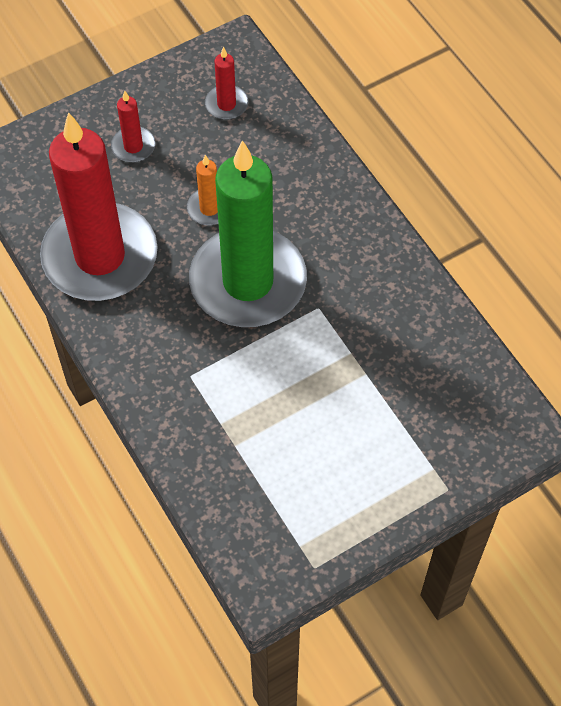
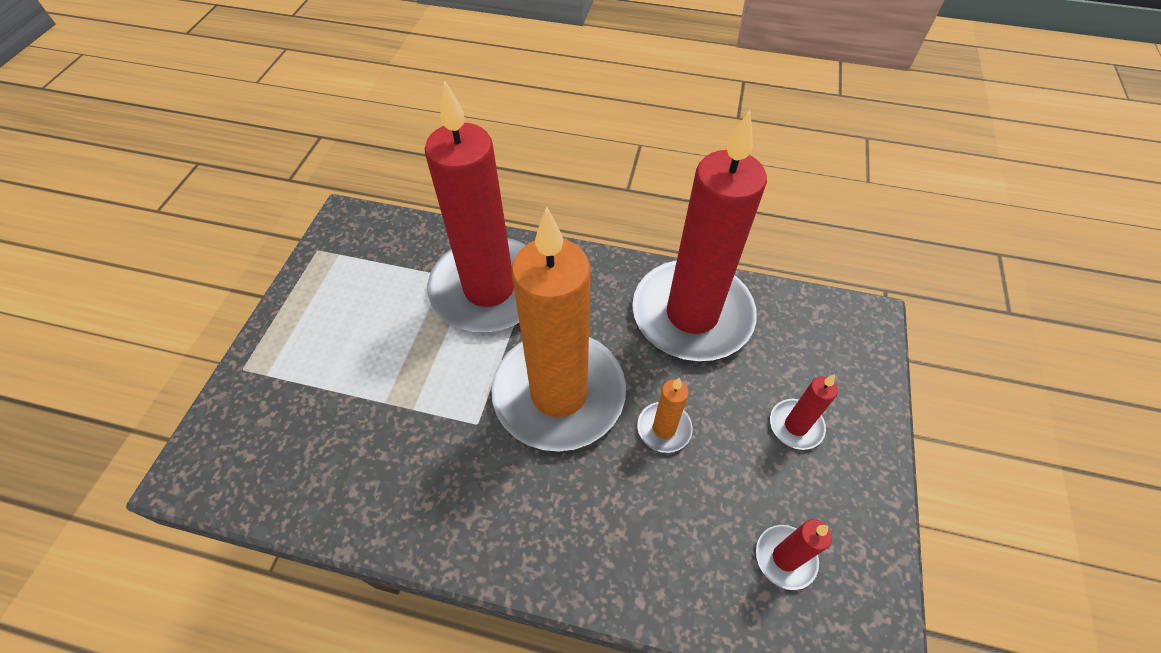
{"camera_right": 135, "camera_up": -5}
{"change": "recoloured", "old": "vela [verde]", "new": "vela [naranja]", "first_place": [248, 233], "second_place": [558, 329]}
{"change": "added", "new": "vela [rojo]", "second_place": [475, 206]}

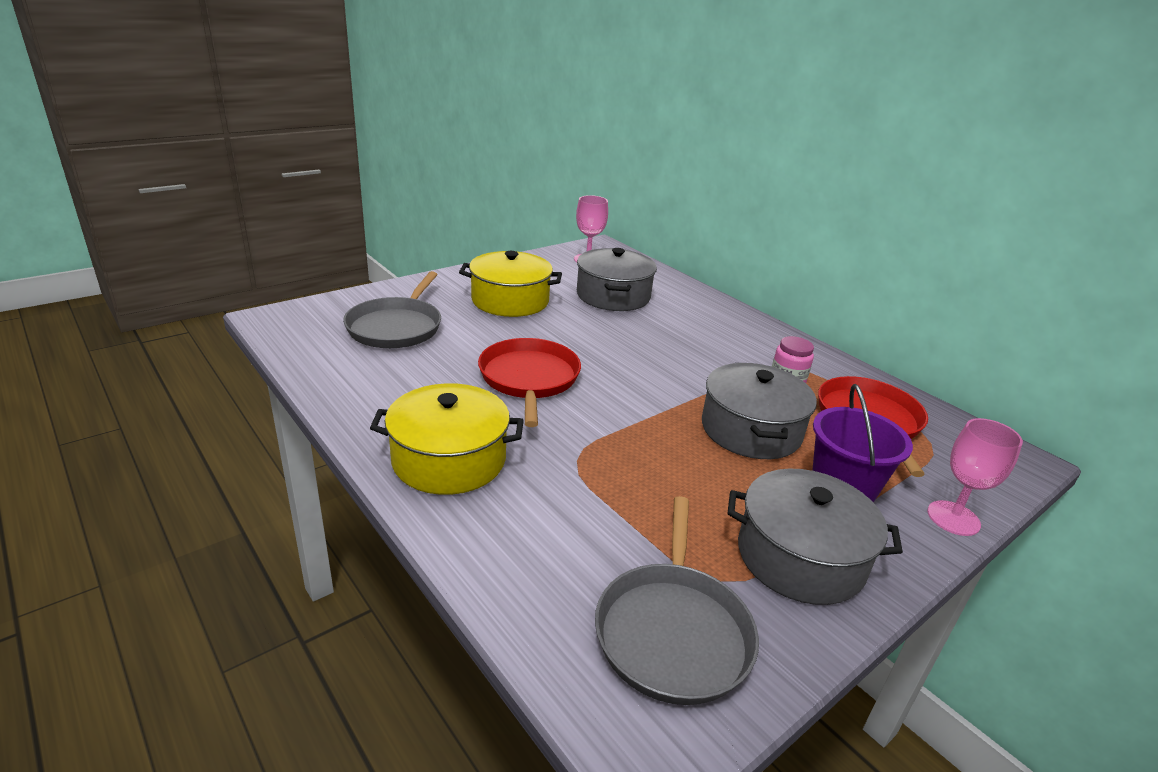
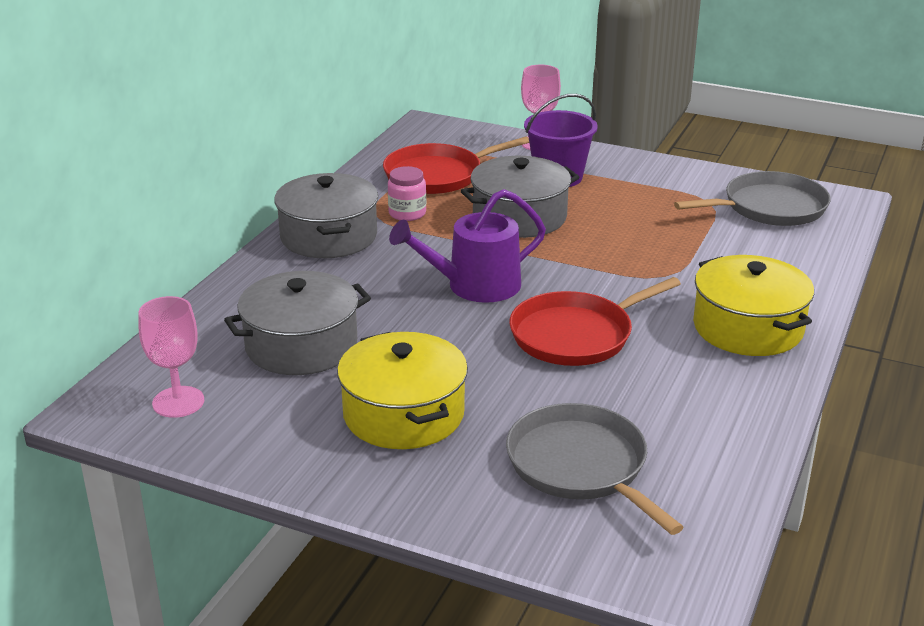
{"camera_right": -115, "camera_up": 0}
{"change": "turned", "old": "sartén [gris]", "first_place": [392, 309], "second_place": [595, 469], "degrees": -105}
{"change": "moved", "old": "olla [gris]", "first_place": [815, 537], "second_place": [326, 215]}
{"change": "added", "new": "regadera [morado]", "second_place": [467, 246]}

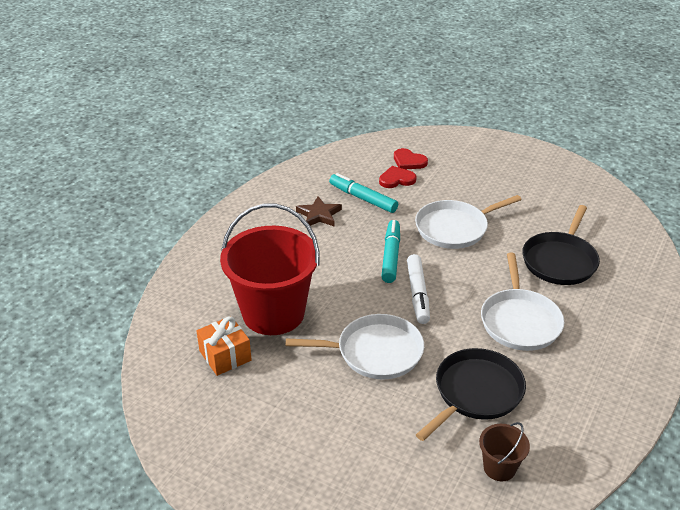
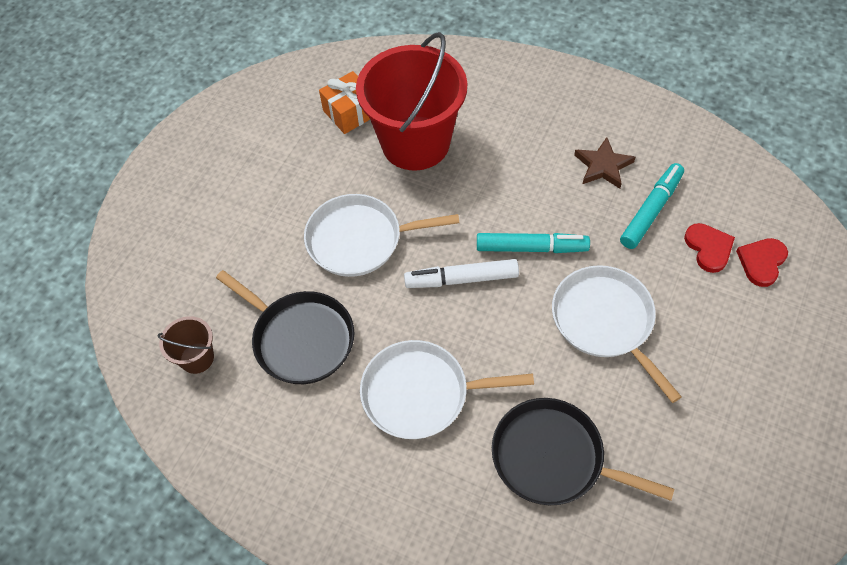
{"camera_right": 90, "camera_up": 20}
{"change": "turned", "old": "sartén [blanco]", "first_place": [355, 346], "second_place": [382, 235], "degrees": 90}

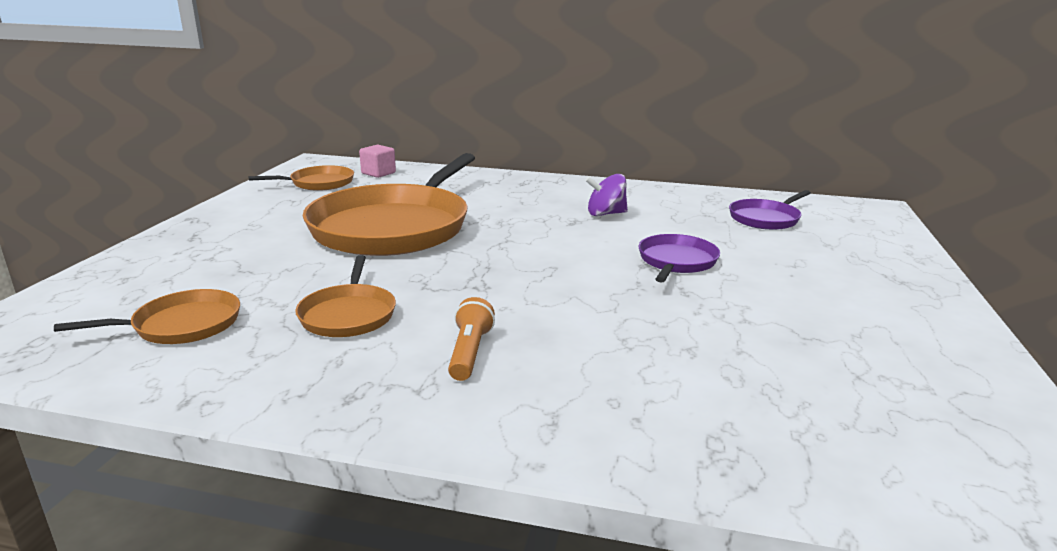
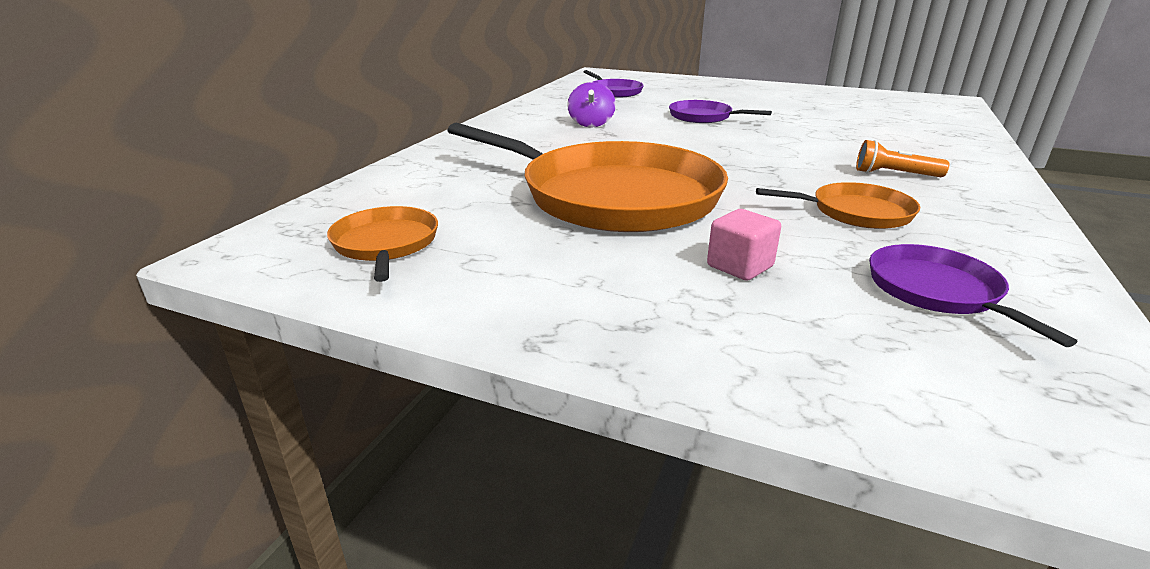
{"camera_right": -80, "camera_up": 5}
{"change": "recoloured", "old": "sartén [naranja]", "new": "sartén [morado]", "first_place": [147, 316], "second_place": [973, 295]}
{"change": "moved", "old": "cubo [rosa]", "first_place": [377, 161], "second_place": [744, 245]}

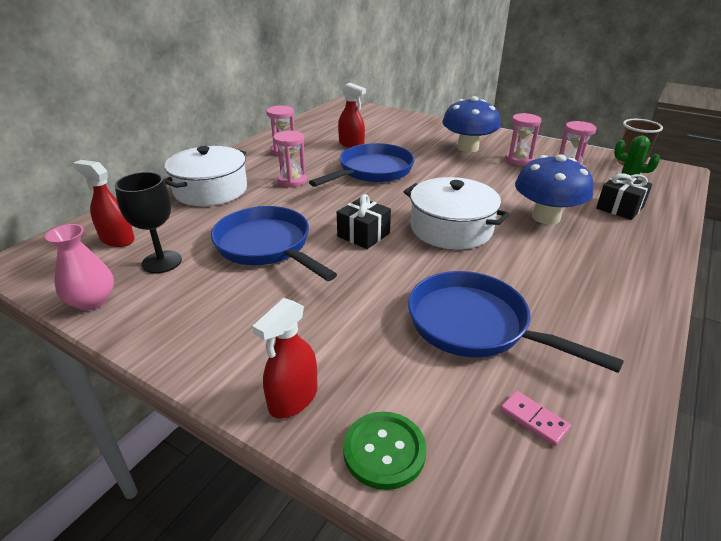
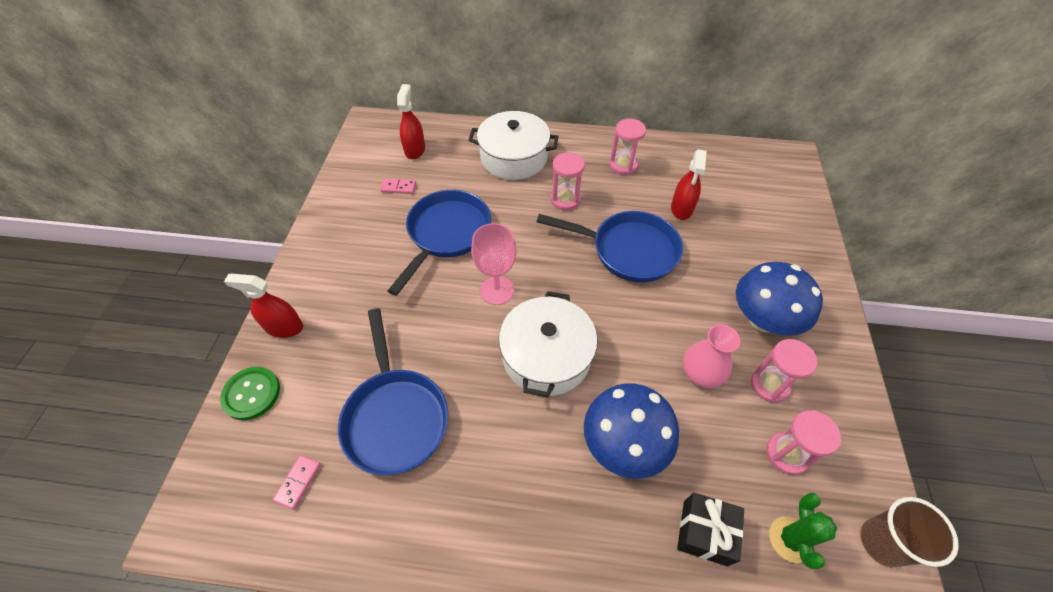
{"camera_right": 65, "camera_up": 20}
{"change": "moved", "old": "florero [rosa]", "first_place": [79, 267], "second_place": [711, 356]}
{"change": "replaced", "old": "copa [negro]", "new": "ficha de dominó [rosa]", "first_place": [148, 223], "second_place": [398, 186]}
{"change": "replaced", "old": "regalo [negro]", "new": "copa [rosa]", "first_place": [364, 221], "second_place": [494, 264]}
{"change": "turned", "old": "sartén [azul]", "first_place": [516, 322], "second_place": [393, 391], "degrees": 150}

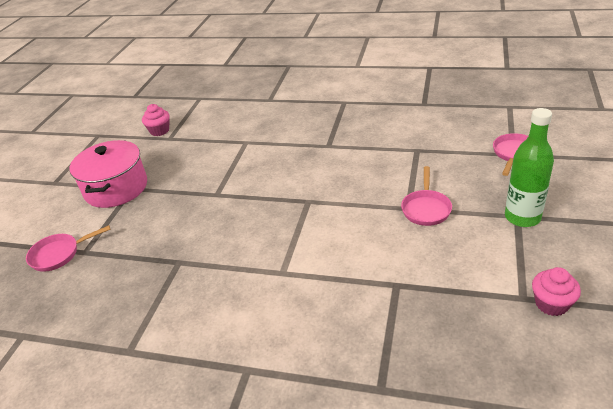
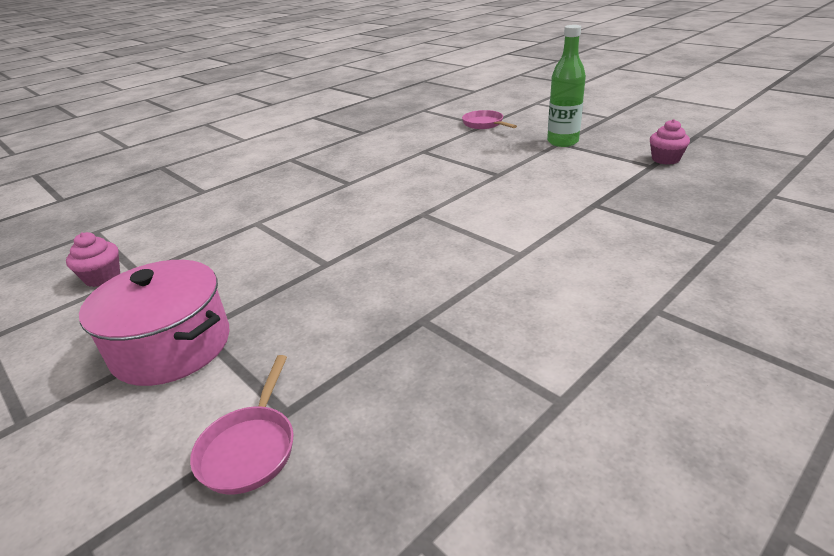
{"camera_right": -60, "camera_up": -5}
{"change": "removed", "old": "sartén [rosa]", "first_place": [426, 196]}

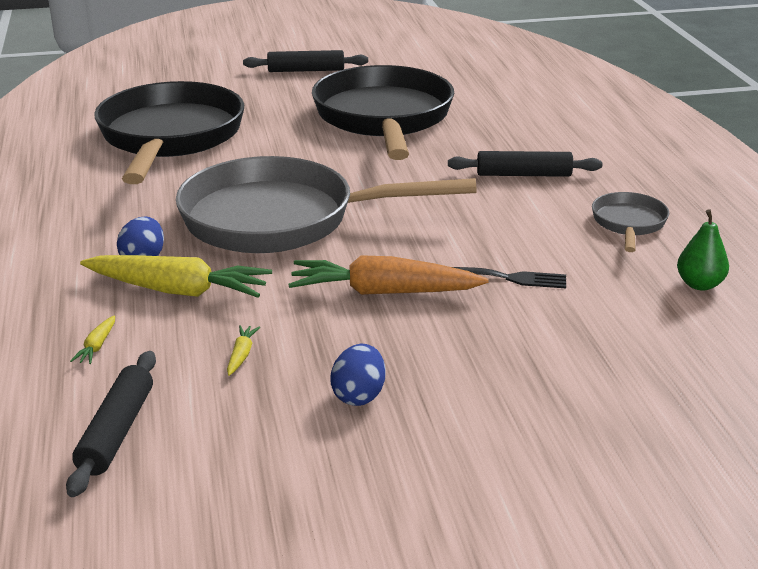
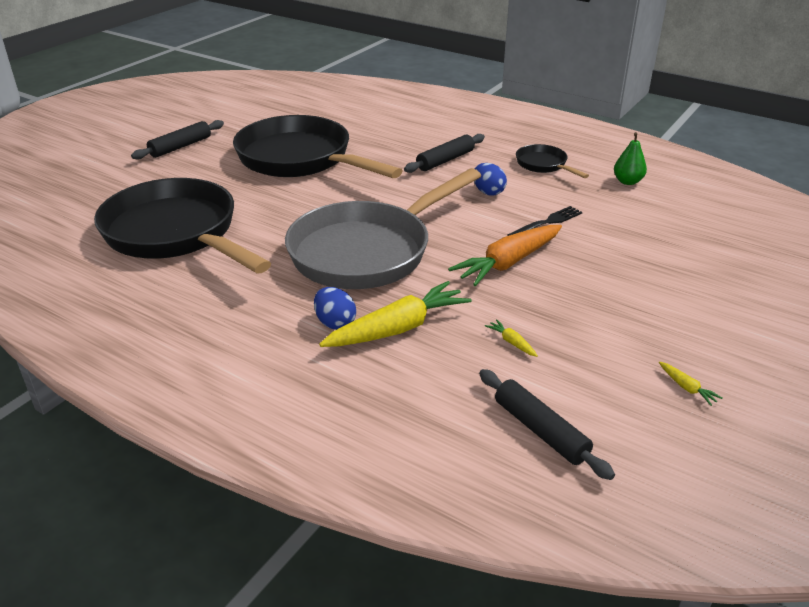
{"camera_right": -45, "camera_up": 5}
{"change": "moved", "old": "zanahoria [amarillo]", "first_place": [92, 339], "second_place": [691, 384]}
{"change": "moved", "old": "huevo [azul]", "first_place": [358, 375], "second_place": [490, 179]}
{"change": "recoloured", "old": "sartén [gris]", "new": "sartén [negro]", "first_place": [630, 222], "second_place": [552, 161]}

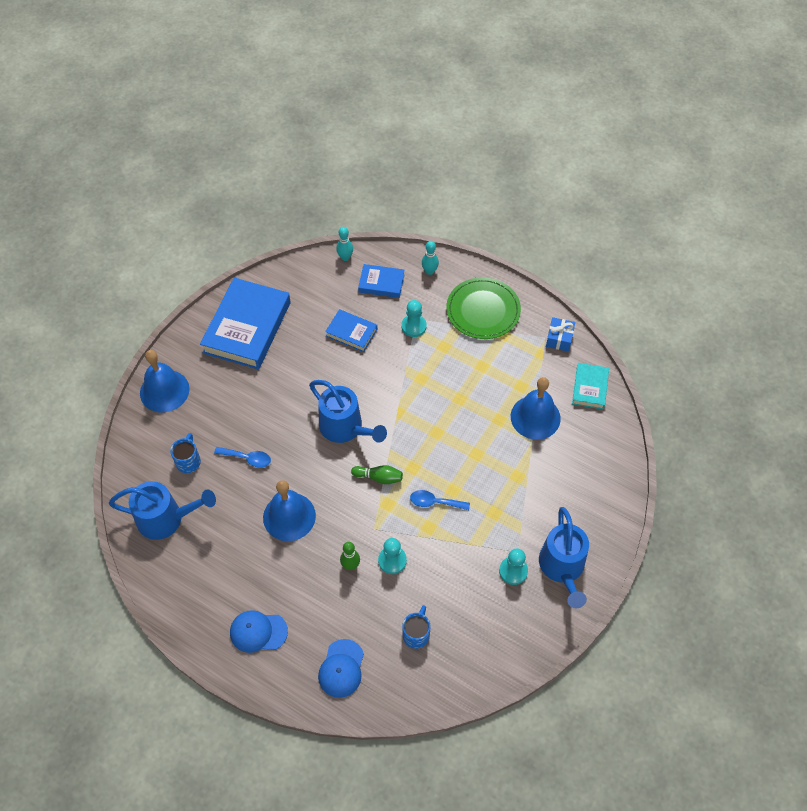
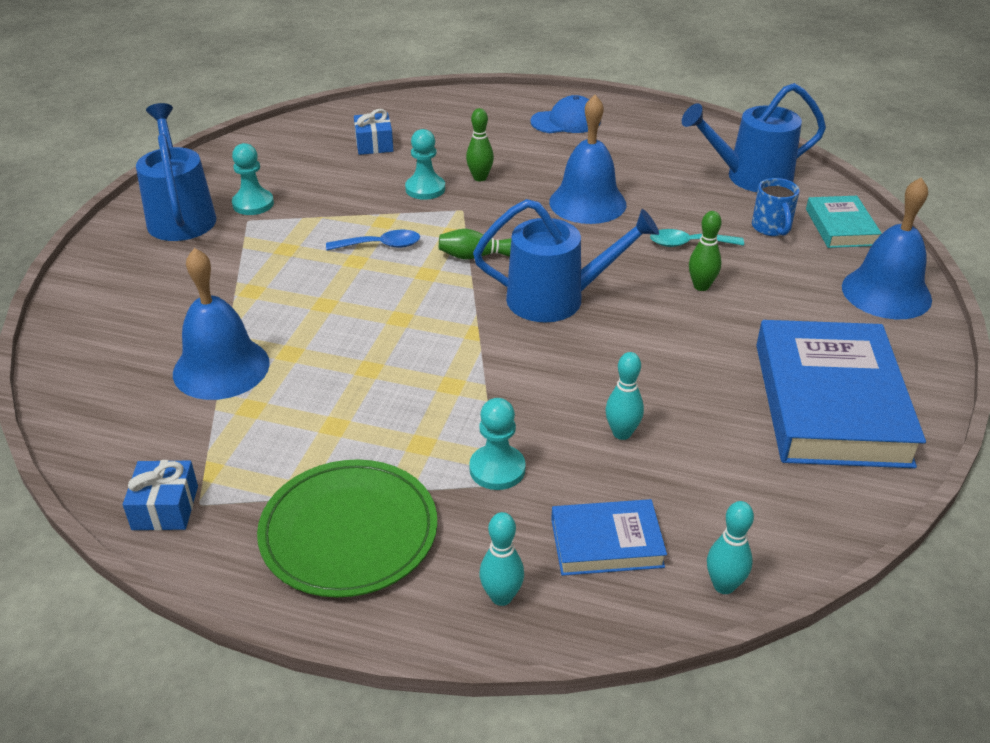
{"camera_right": 165, "camera_up": -20}
{"change": "recoloured", "old": "cuchara [azul]", "new": "cuchara [turquesa]", "first_place": [242, 457], "second_place": [697, 238]}
{"change": "turned", "old": "regadera [azul]", "first_place": [348, 411], "second_place": [566, 260], "degrees": 150}
{"change": "removed", "old": "gorra [azul]", "first_place": [341, 668]}
{"change": "replaced", "old": "libro [azul]", "new": "bolo [turquesa]", "first_place": [351, 330], "second_place": [624, 396]}
{"change": "replaced", "old": "taza [azul]", "new": "regalo [azul]", "first_place": [416, 627], "second_place": [373, 132]}
{"change": "moved", "old": "libro [turquesa]", "first_place": [590, 386], "second_place": [844, 222]}
{"change": "added", "new": "bolo [verde]", "second_place": [705, 251]}

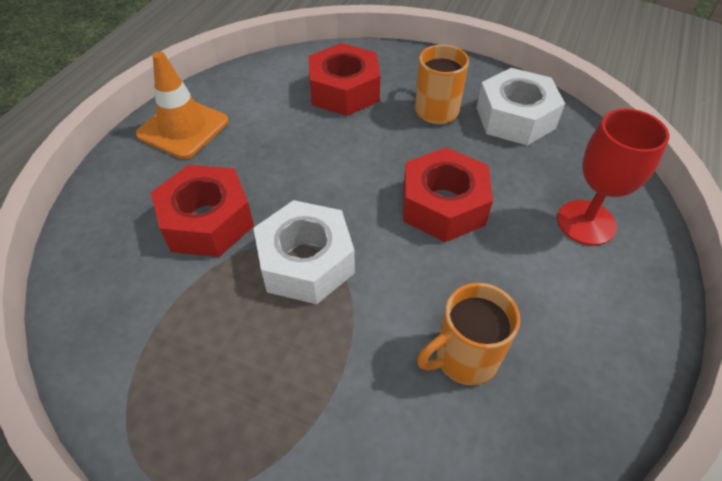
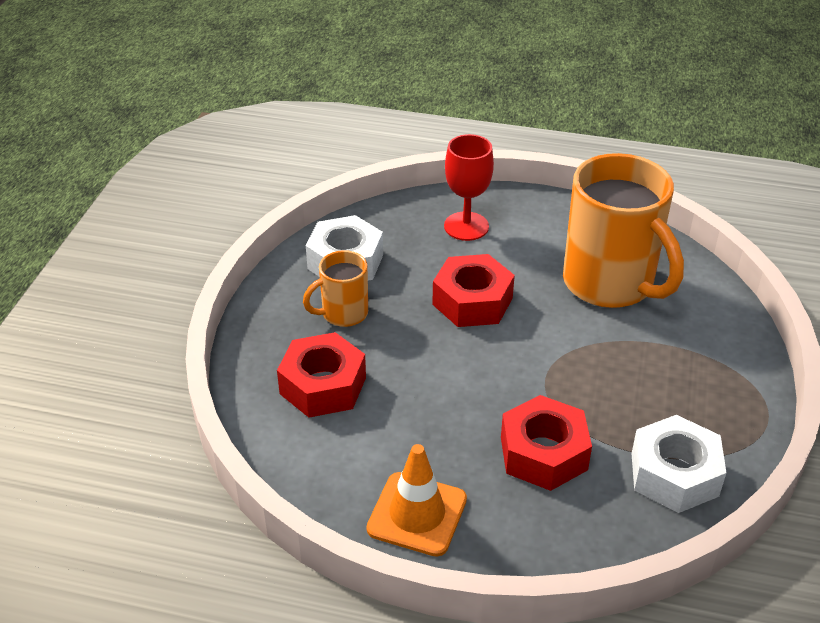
{"camera_right": -100, "camera_up": -10}
{"change": "moved", "old": "tuerca [blanco]", "first_place": [304, 252], "second_place": [678, 464]}
{"change": "resized", "old": "taza [naranja]", "first_place": [468, 334], "second_place": [623, 230], "factor": 2.04}

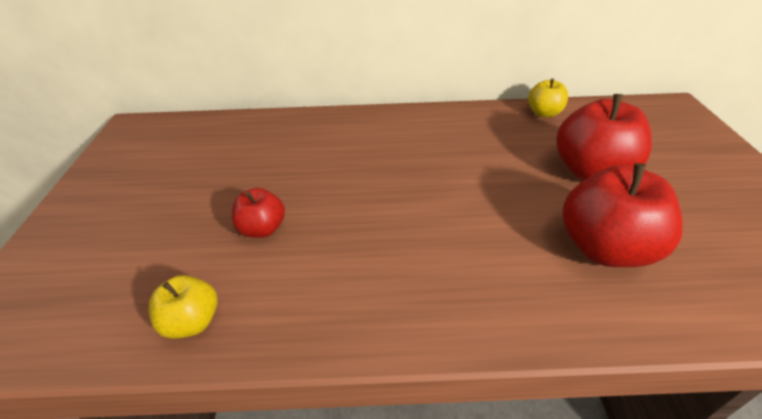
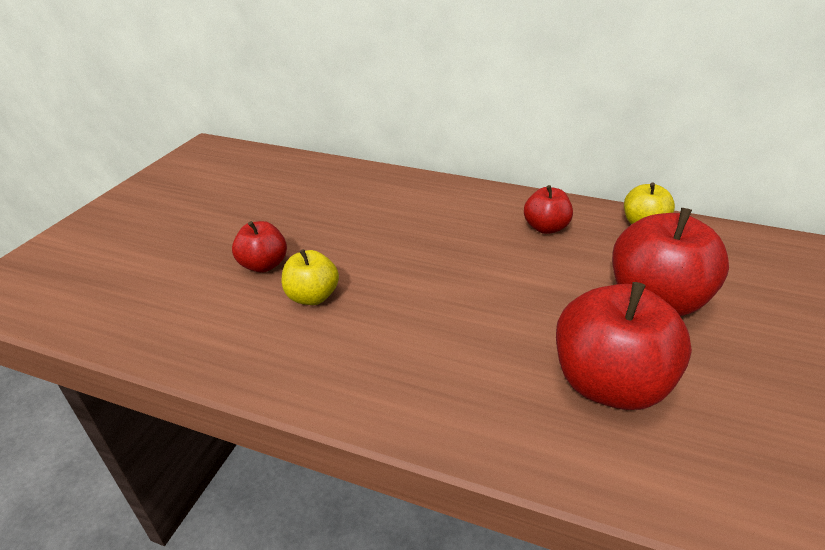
{"camera_right": 20, "camera_up": -5}
{"change": "moved", "old": "manzana [amarillo]", "first_place": [183, 307], "second_place": [310, 277]}
{"change": "added", "new": "manzana [rojo]", "second_place": [548, 209]}

